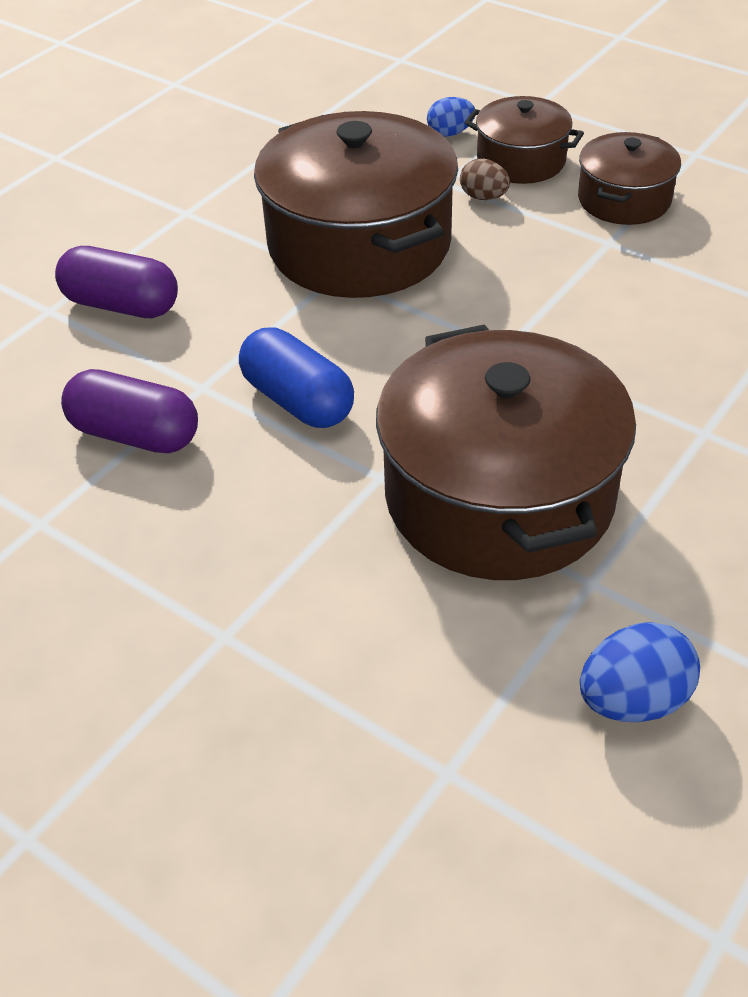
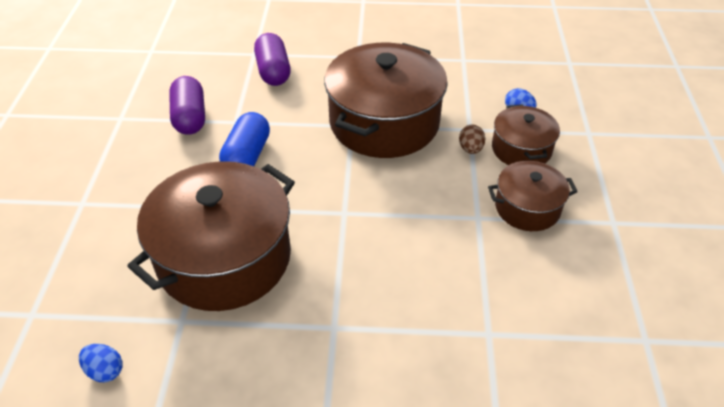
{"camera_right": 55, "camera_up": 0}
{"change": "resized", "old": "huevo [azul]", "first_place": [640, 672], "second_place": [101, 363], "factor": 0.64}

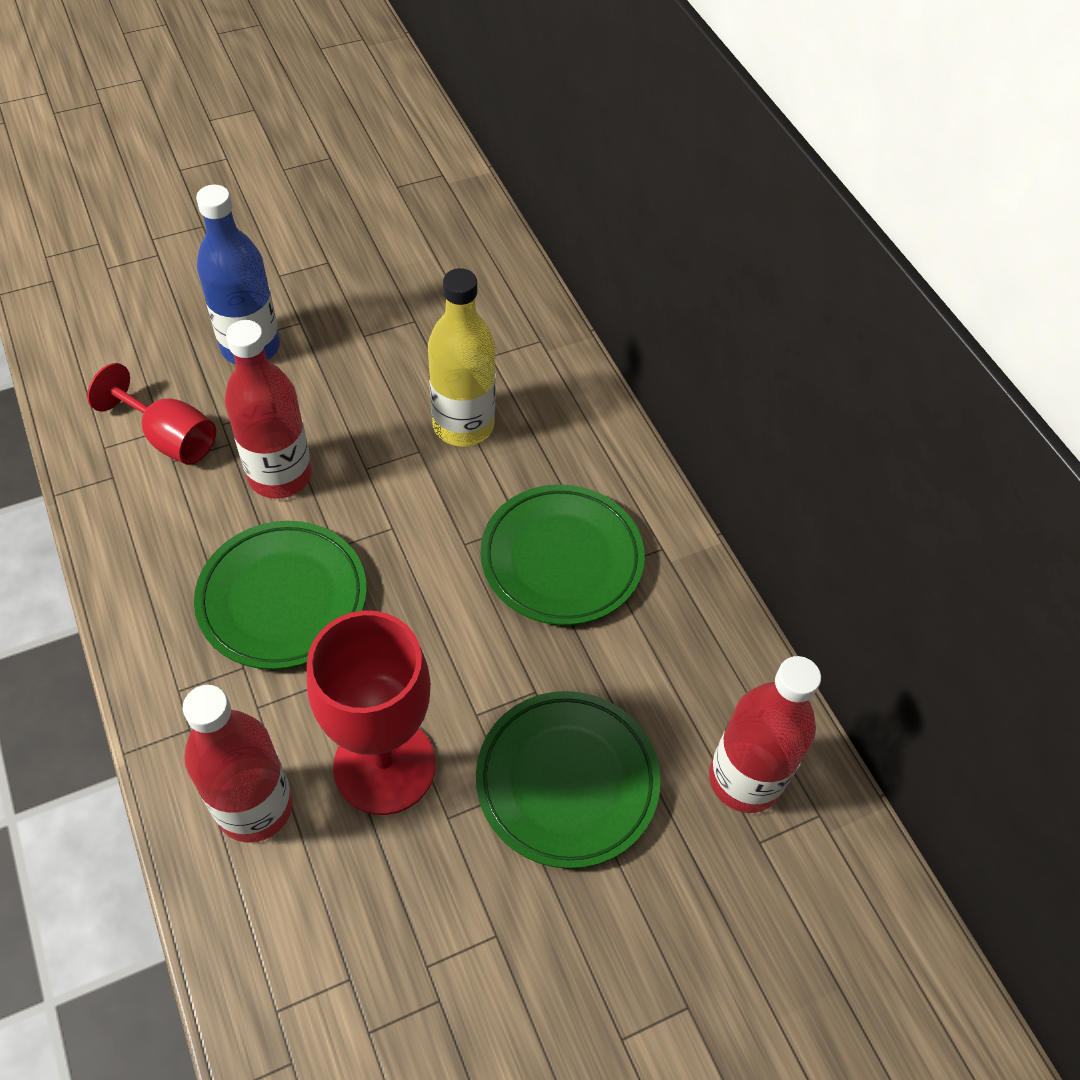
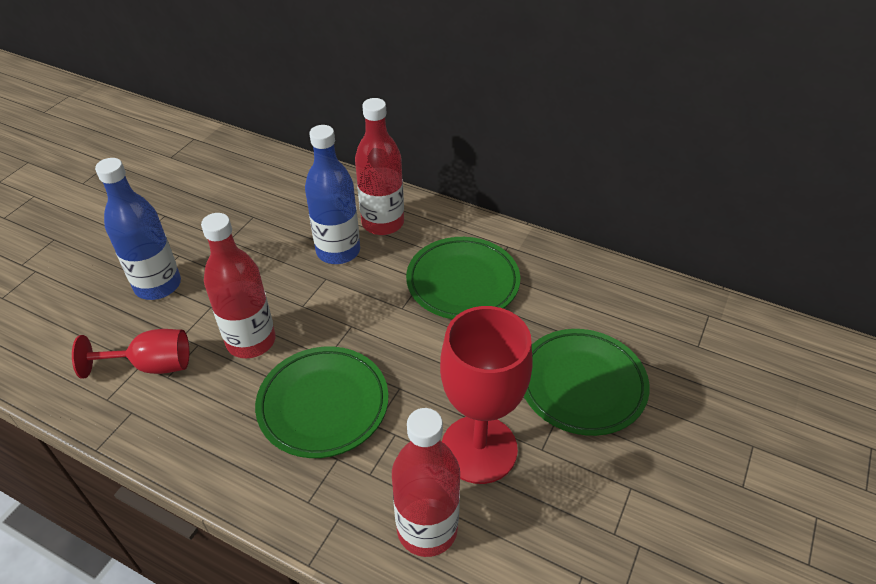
{"camera_right": -35, "camera_up": -10}
{"change": "recoloured", "old": "botella [amarillo]", "new": "botella [azul]", "first_place": [462, 357], "second_place": [332, 194]}
{"change": "moved", "old": "botella [rojo]", "first_place": [765, 734], "second_place": [379, 166]}

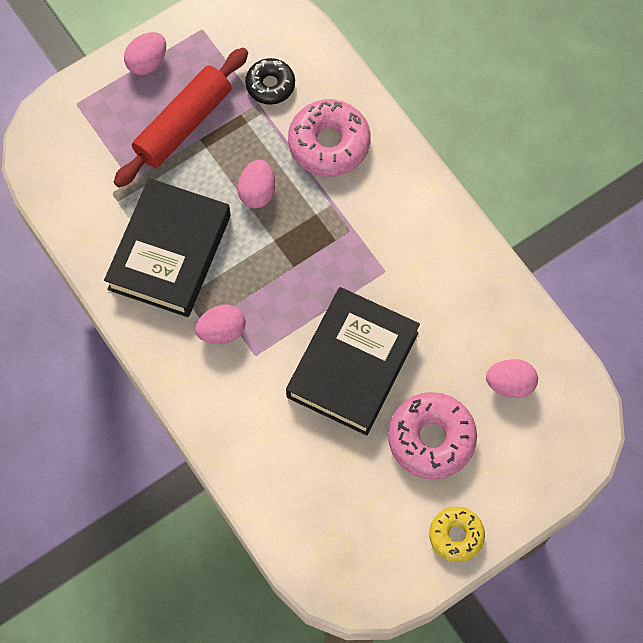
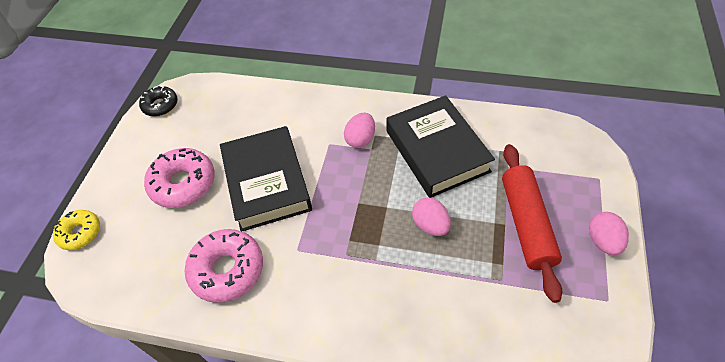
{"camera_right": 140, "camera_up": -15}
{"change": "moved", "old": "rosquilla [negro]", "first_place": [270, 81], "second_place": [158, 101]}
{"change": "moved", "old": "rosquilla [rosa]", "first_place": [329, 138], "second_place": [223, 266]}
{"change": "moved", "old": "rosquilla [amarillo]", "first_place": [457, 534], "second_place": [76, 230]}
{"change": "removed", "old": "huevo [rosa]", "first_place": [512, 378]}

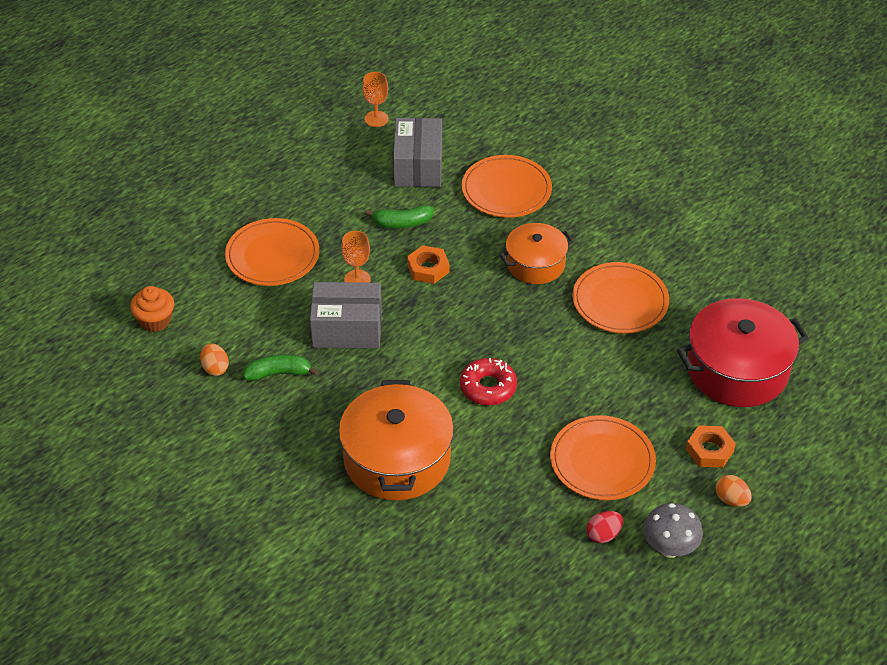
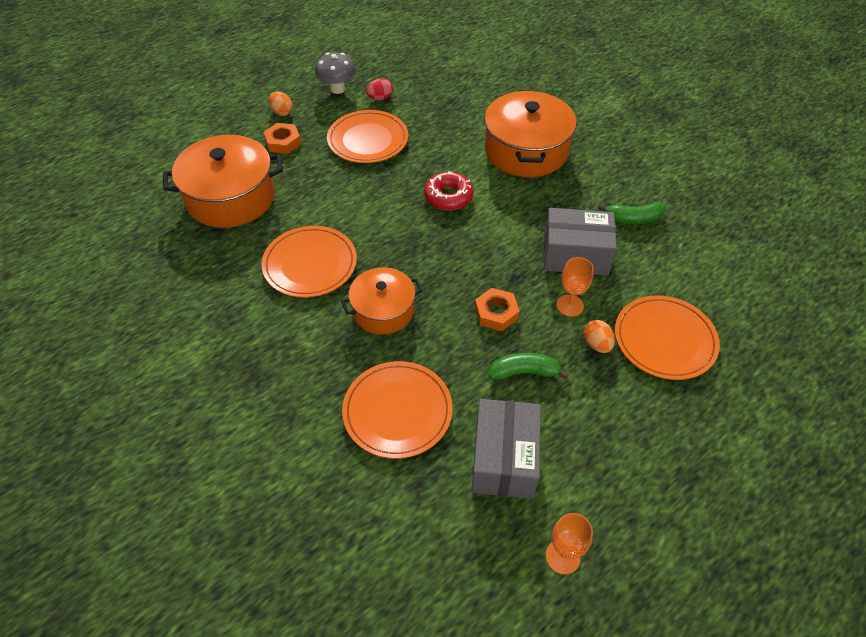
{"camera_right": -175, "camera_up": 5}
{"change": "removed", "old": "magdalena [naranja]", "first_place": [152, 309]}
{"change": "moved", "old": "huevo [naranja]", "first_place": [214, 359], "second_place": [599, 336]}
{"change": "recoloured", "old": "olla [rojo]", "new": "olla [naranja]", "first_place": [743, 352], "second_place": [223, 181]}

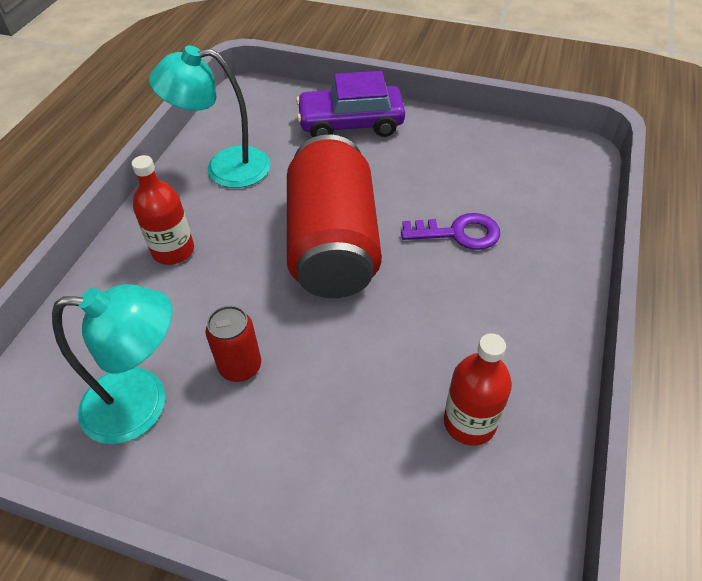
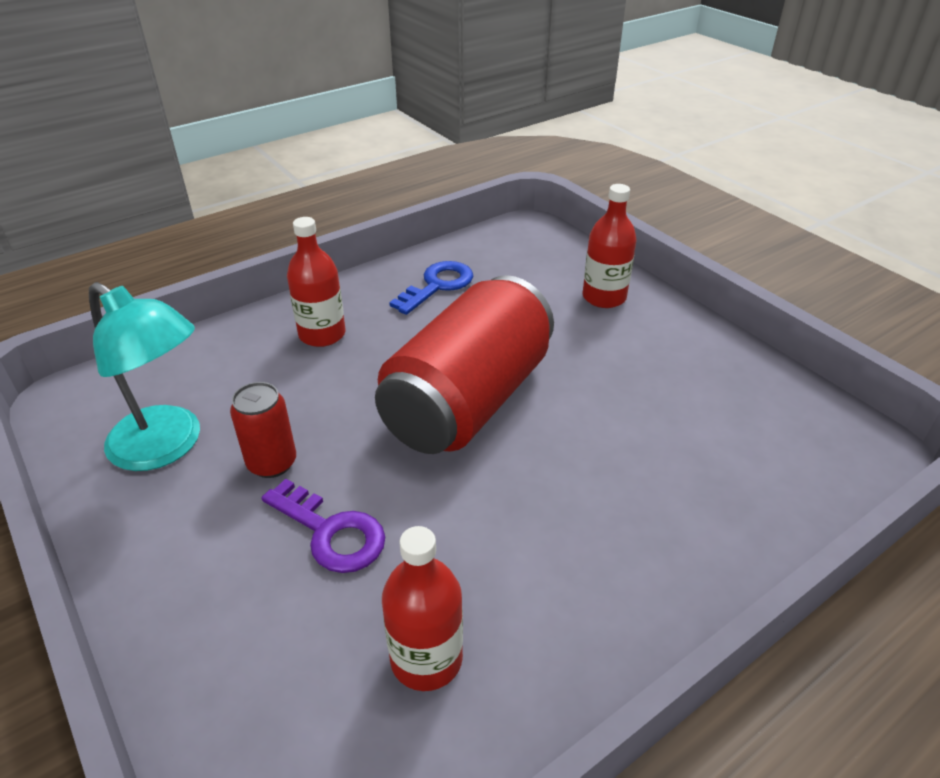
{"camera_right": 35, "camera_up": -10}
{"change": "replaced", "old": "lámpara [turquesa]", "new": "llave [azul]", "first_place": [210, 116], "second_place": [431, 288]}
{"change": "replaced", "old": "coche [morado]", "new": "botella [rojo]", "first_place": [350, 104], "second_place": [610, 246]}
{"change": "moved", "old": "llave [morado]", "first_place": [450, 231], "second_place": [323, 526]}

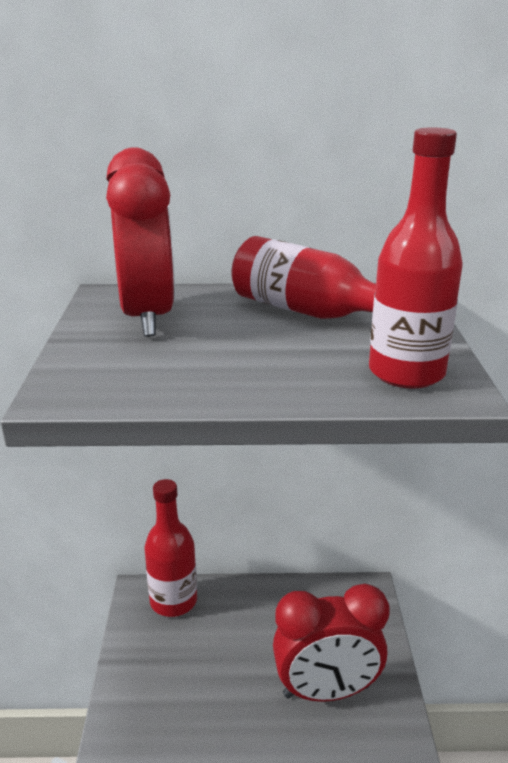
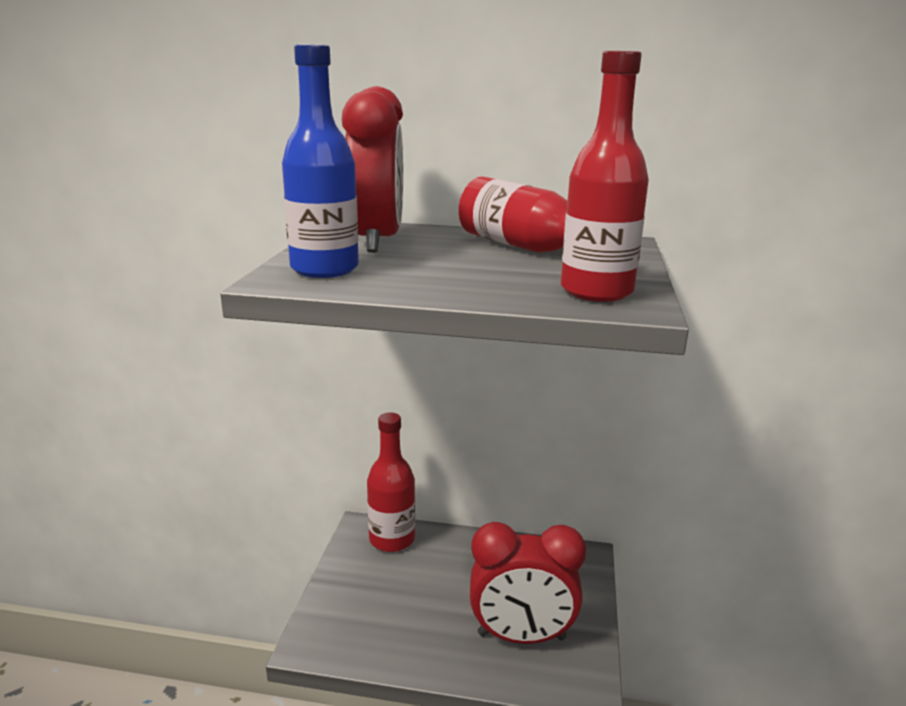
{"camera_right": 10, "camera_up": -5}
{"change": "added", "new": "botella [azul]", "second_place": [320, 161]}

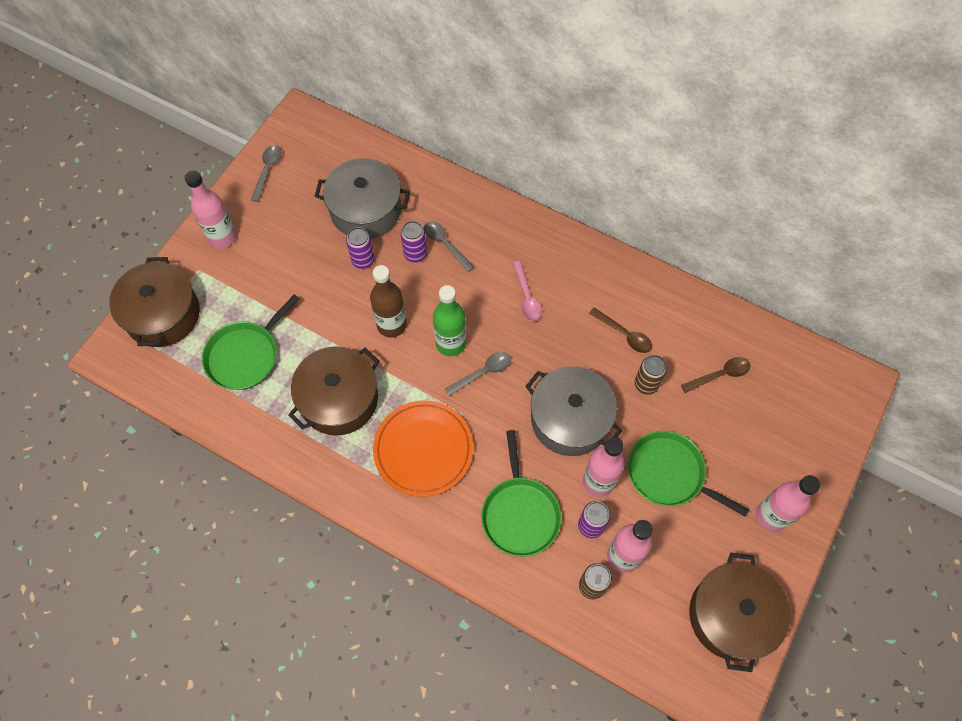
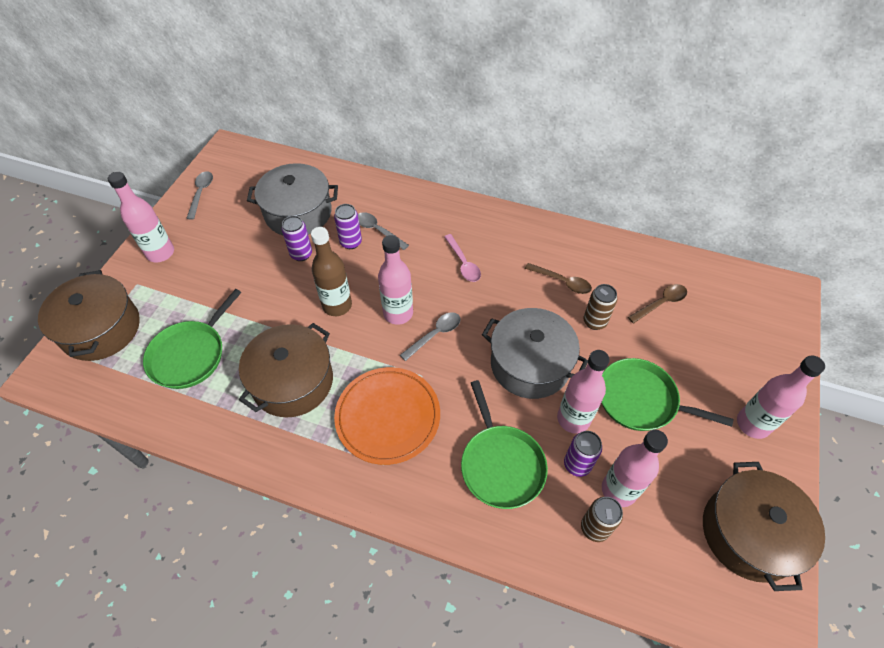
{"camera_right": -10, "camera_up": -10}
{"change": "recoloured", "old": "botella [verde]", "new": "botella [rosa]", "first_place": [449, 320], "second_place": [395, 280]}

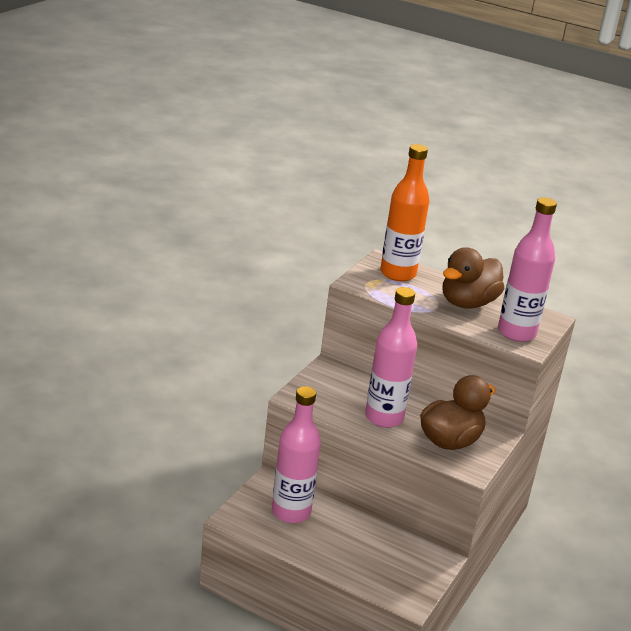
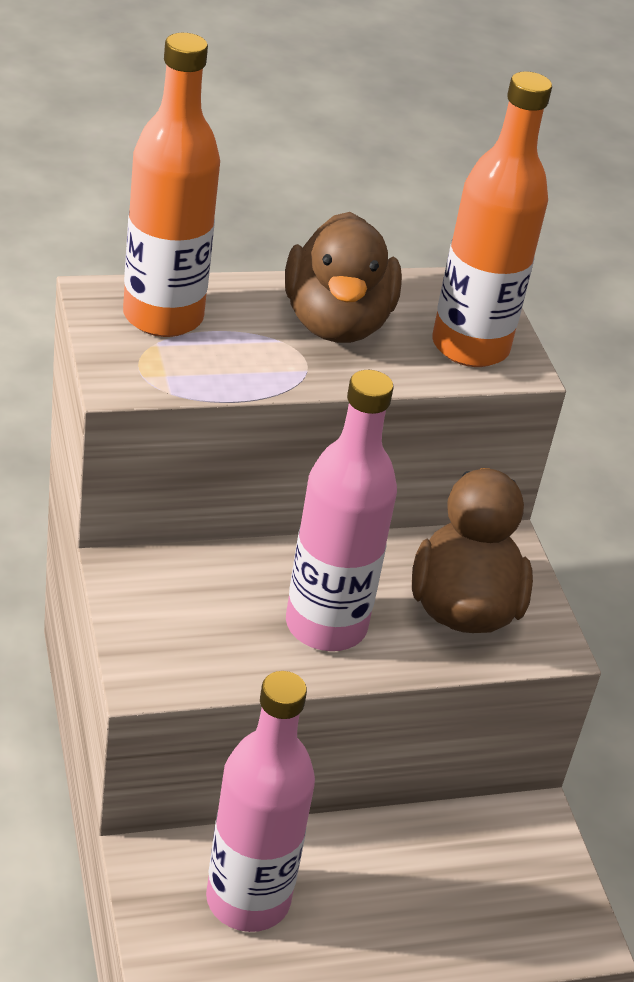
{"camera_right": -45, "camera_up": 10}
{"change": "recoloured", "old": "botella [rosa]", "new": "botella [naranja]", "first_place": [527, 269], "second_place": [492, 219]}

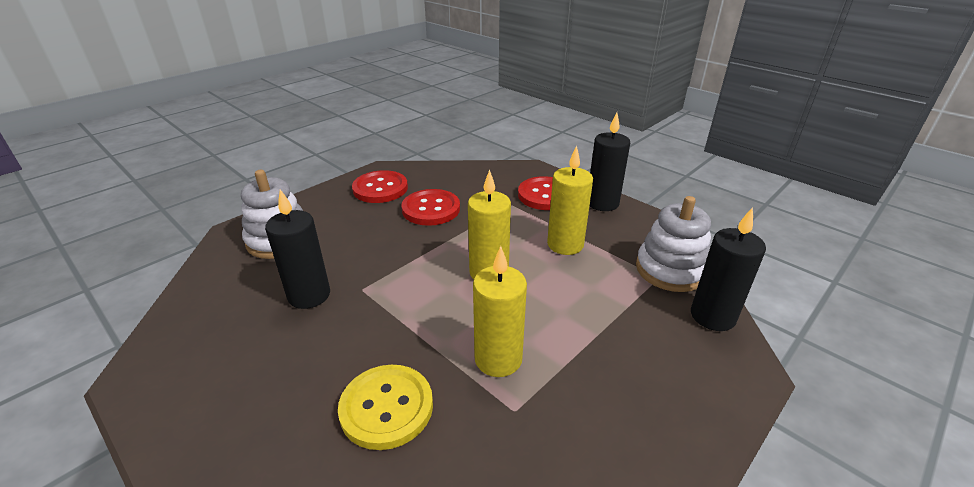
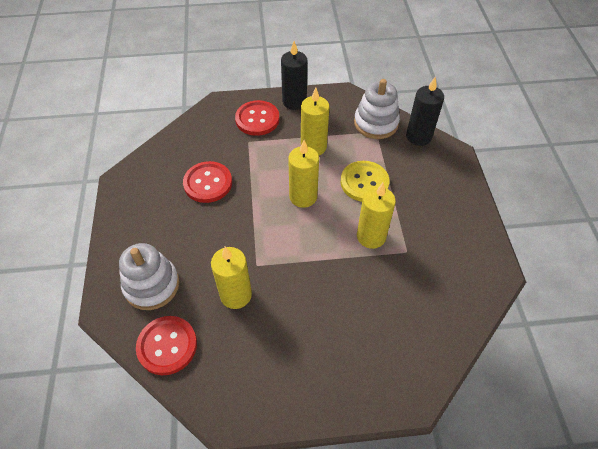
{"camera_right": -50, "camera_up": 20}
{"change": "recoloured", "old": "vela [negro]", "new": "vela [amarillo]", "first_place": [297, 249], "second_place": [231, 278]}
{"change": "moved", "old": "botón [amarillo]", "first_place": [385, 407], "second_place": [365, 181]}
{"change": "moved", "old": "botón [rojo]", "first_place": [380, 186], "second_place": [166, 345]}

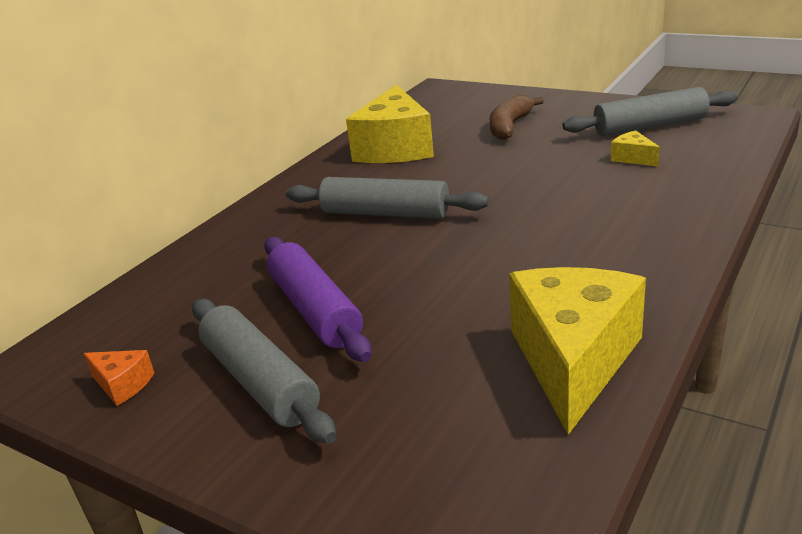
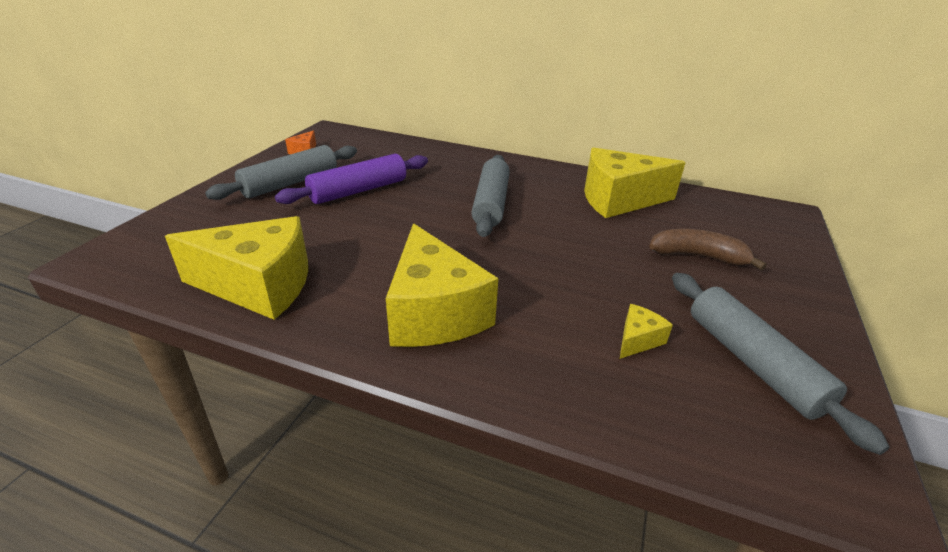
{"camera_right": 75, "camera_up": 5}
{"change": "added", "new": "queso [amarillo]", "second_place": [442, 285]}

